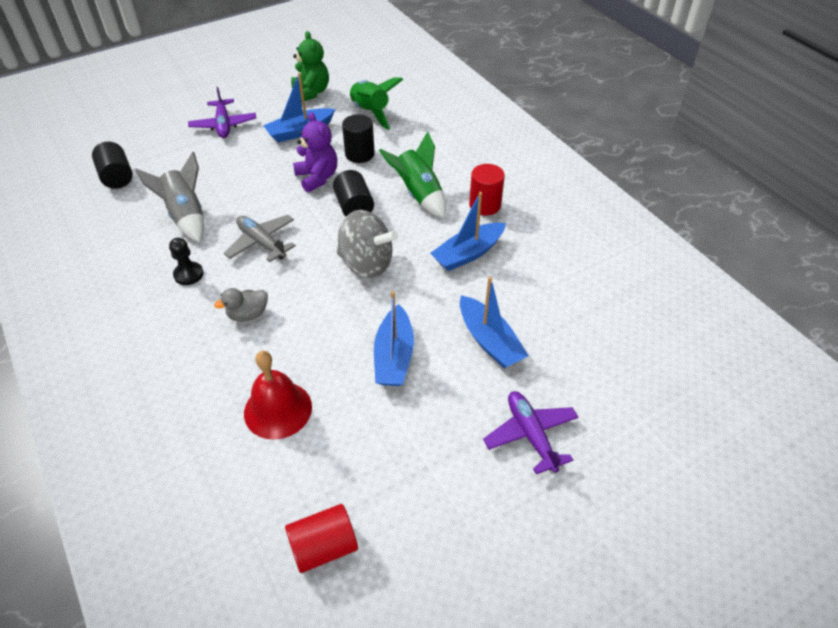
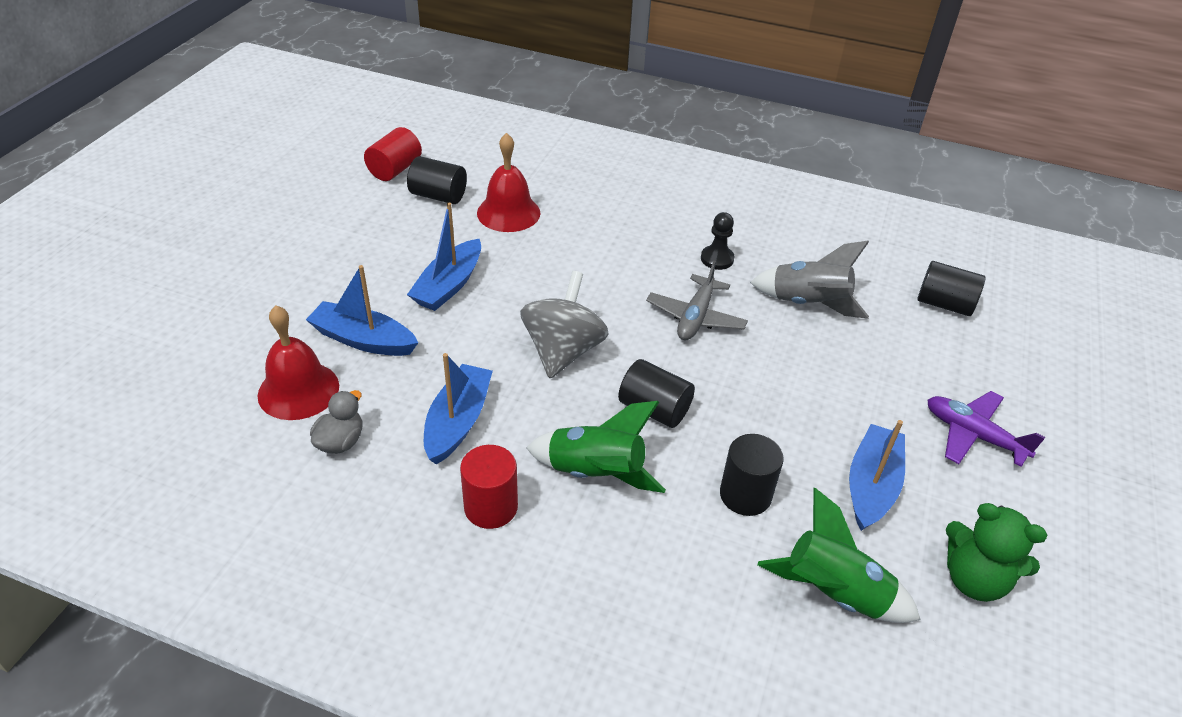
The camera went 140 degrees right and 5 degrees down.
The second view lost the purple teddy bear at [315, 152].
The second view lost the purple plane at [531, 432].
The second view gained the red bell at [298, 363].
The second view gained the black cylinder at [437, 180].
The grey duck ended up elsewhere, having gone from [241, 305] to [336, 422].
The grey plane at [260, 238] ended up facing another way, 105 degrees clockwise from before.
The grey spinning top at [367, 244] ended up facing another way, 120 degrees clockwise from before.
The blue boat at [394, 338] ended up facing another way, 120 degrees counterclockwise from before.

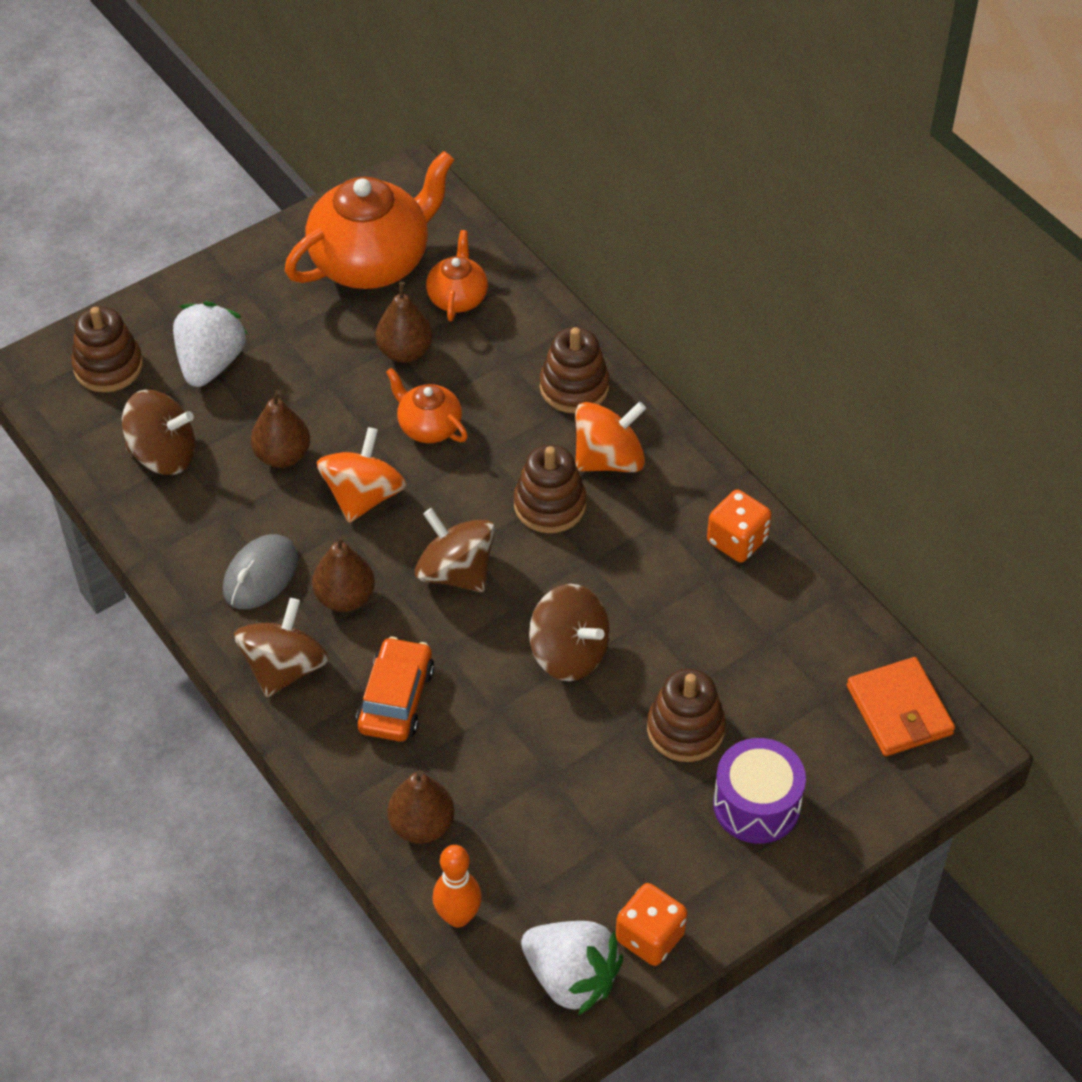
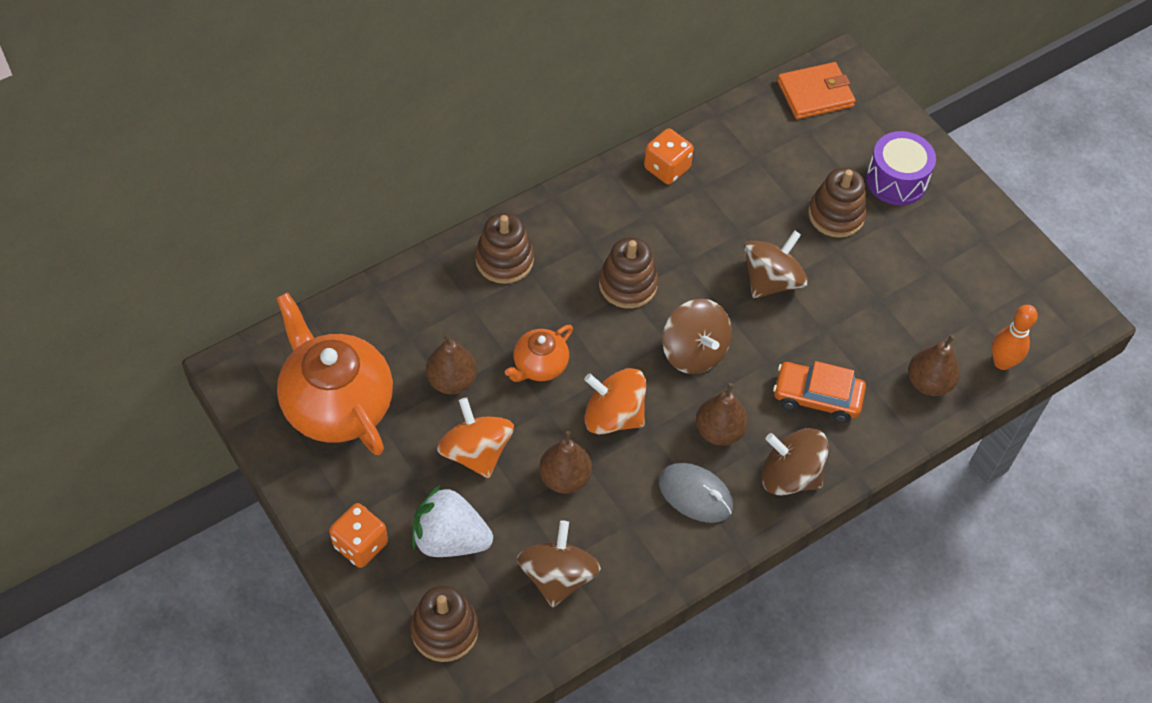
The camera went 90 degrees left and 5 degrees up.
The second view lost the orange teapot at [457, 275].
The second view lost the white strawberry at [572, 968].
The orange spinning top ended up elsewhere, having gone from [610, 437] to [475, 438].
The orange dice ended up elsewhere, having gone from [651, 924] to [358, 535].
The brown spinning top at [455, 550] ended up facing another way, 75 degrees counterclockwise from before.

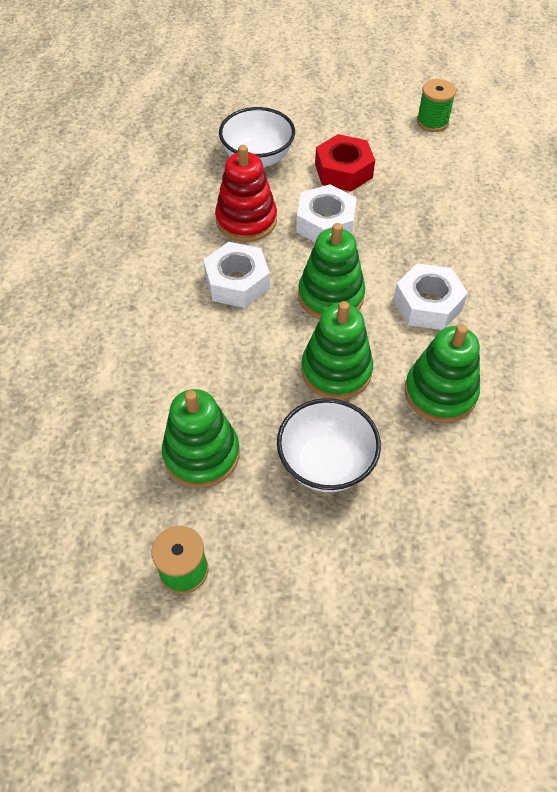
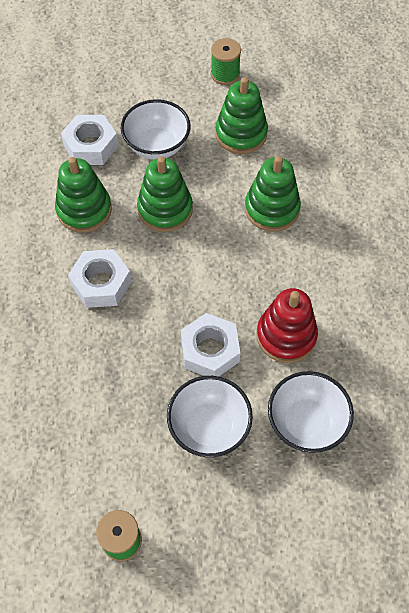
The camera went 165 degrees right and 5 degrees up.
The white nut ended up elsewhere, having gone from [236, 275] to [89, 140].
The green stacking toy ended up elsewhere, having gone from [331, 271] to [273, 194].
Where the red nut stood at [345, 162], the white bowl came to stand at [210, 416].

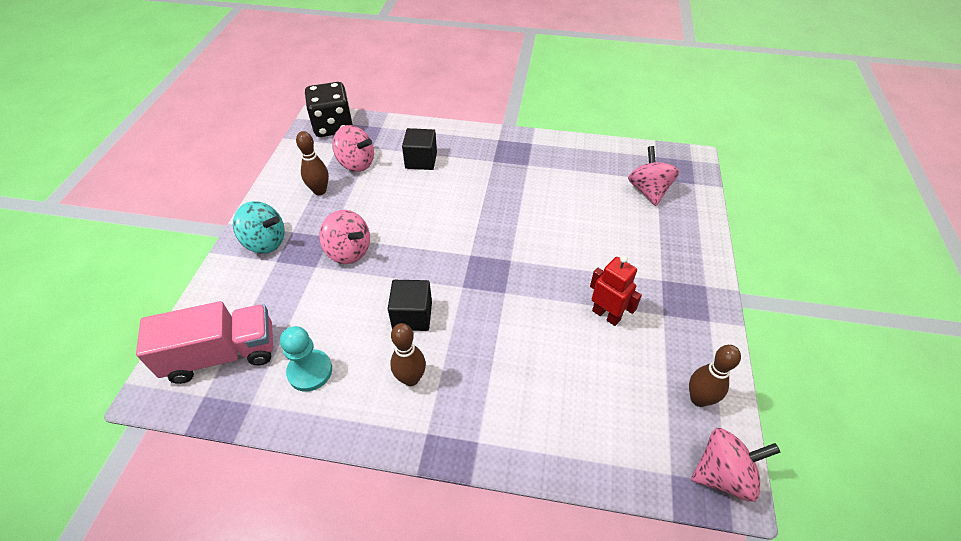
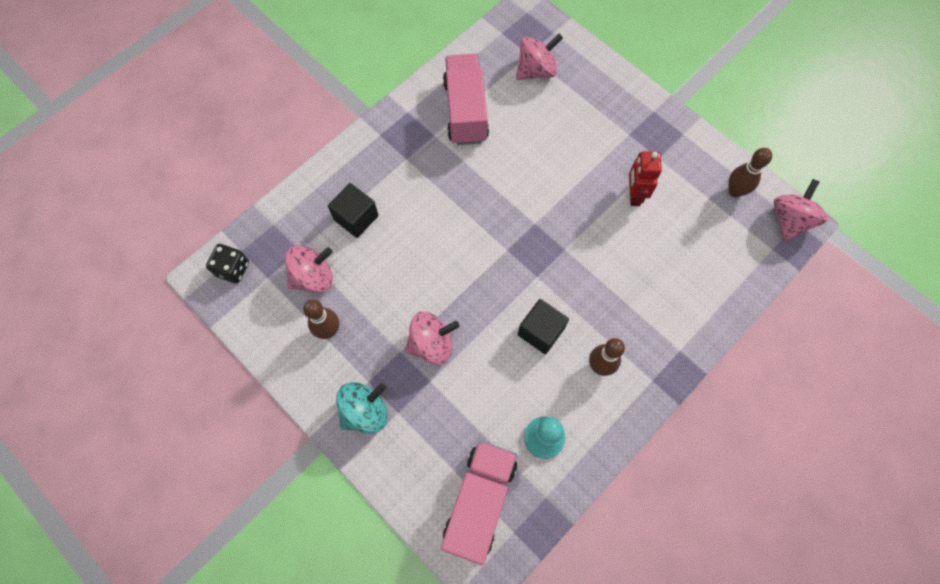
The camera went 55 degrees left and 20 degrees up.
The second view gained the pink truck at [466, 99].
The red robot at [616, 291] ended up facing another way, 75 degrees counterclockwise from before.
The pink spinning top at [653, 176] ended up facing another way, 120 degrees clockwise from before.
The size of the black dice at [329, 109] changed by a factor of 0.59.

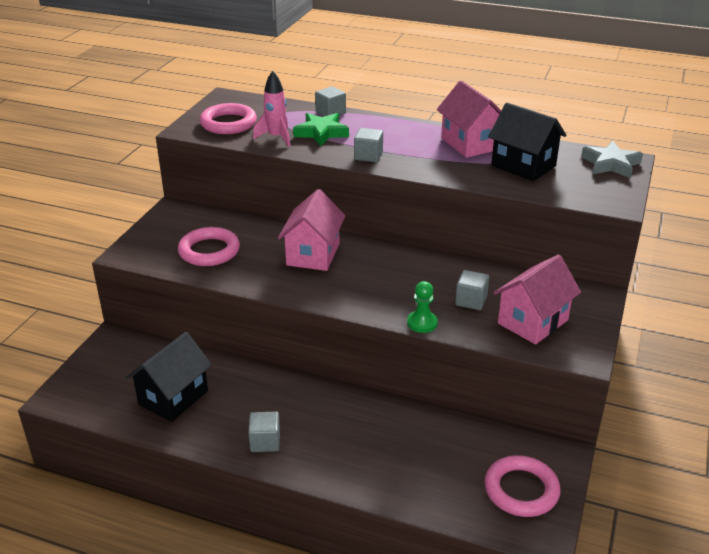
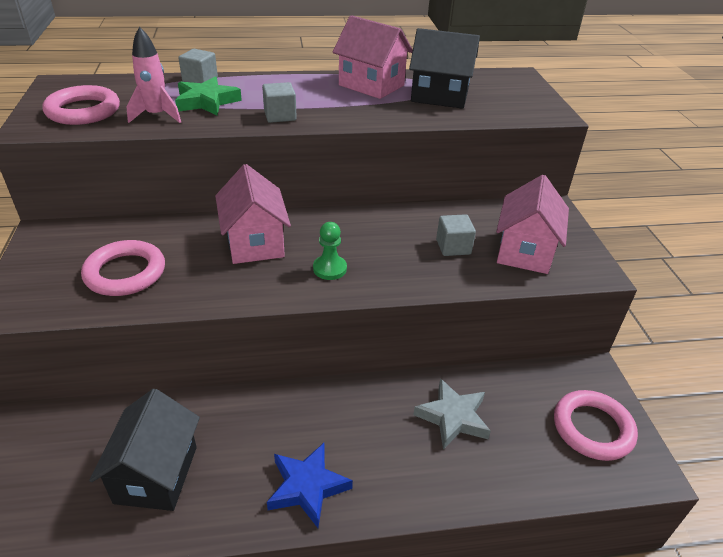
The camera went 30 degrees left and 5 degrees up.
The green pawn ended up elsewhere, having gone from [422, 307] to [330, 251].
The grey star ended up elsewhere, having gone from [612, 159] to [452, 413].
Where the grey cube stood at [264, 432], the blue star came to stand at [310, 485].

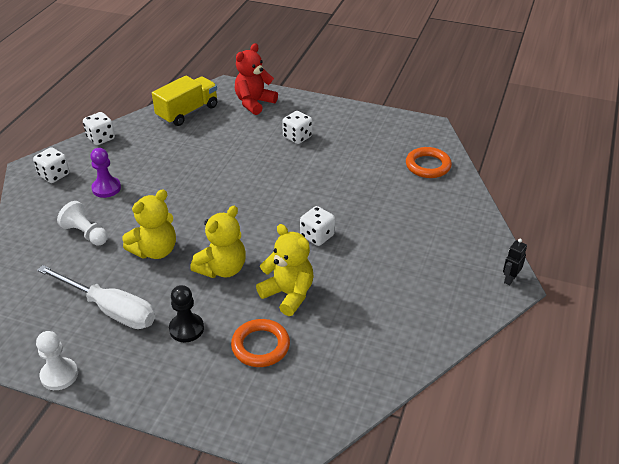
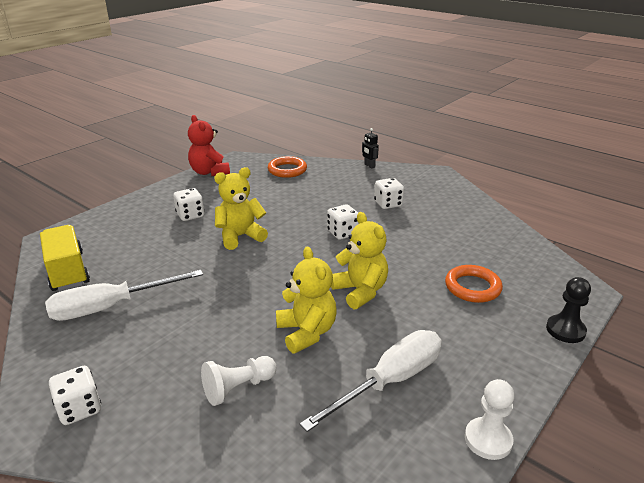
The camera went 70 degrees left and 10 degrees down.
The second view lost the purple pawn at [105, 173].
The second view gained the white screwdriver at [124, 295].
The white dice ended up elsewhere, having gone from [99, 128] to [389, 193].
The black pawn ended up elsewhere, having gone from [186, 313] to [568, 310].
The red teddy bear ended up elsewhere, having gone from [256, 79] to [209, 145].
The yellow teddy bear ended up elsewhere, having gone from [285, 270] to [241, 208].
The black robot ended up elsewhere, having gone from [515, 262] to [370, 148].

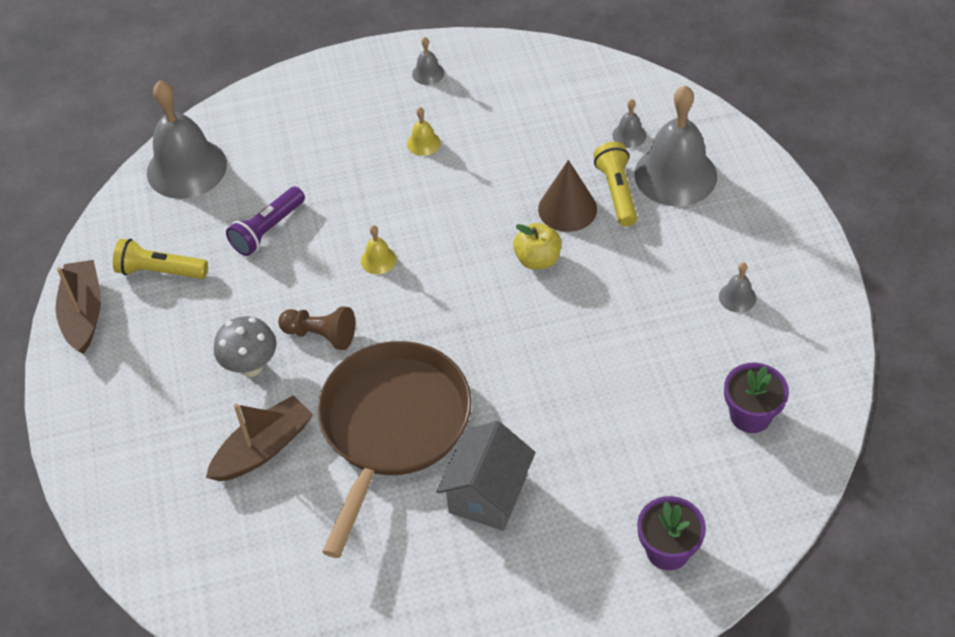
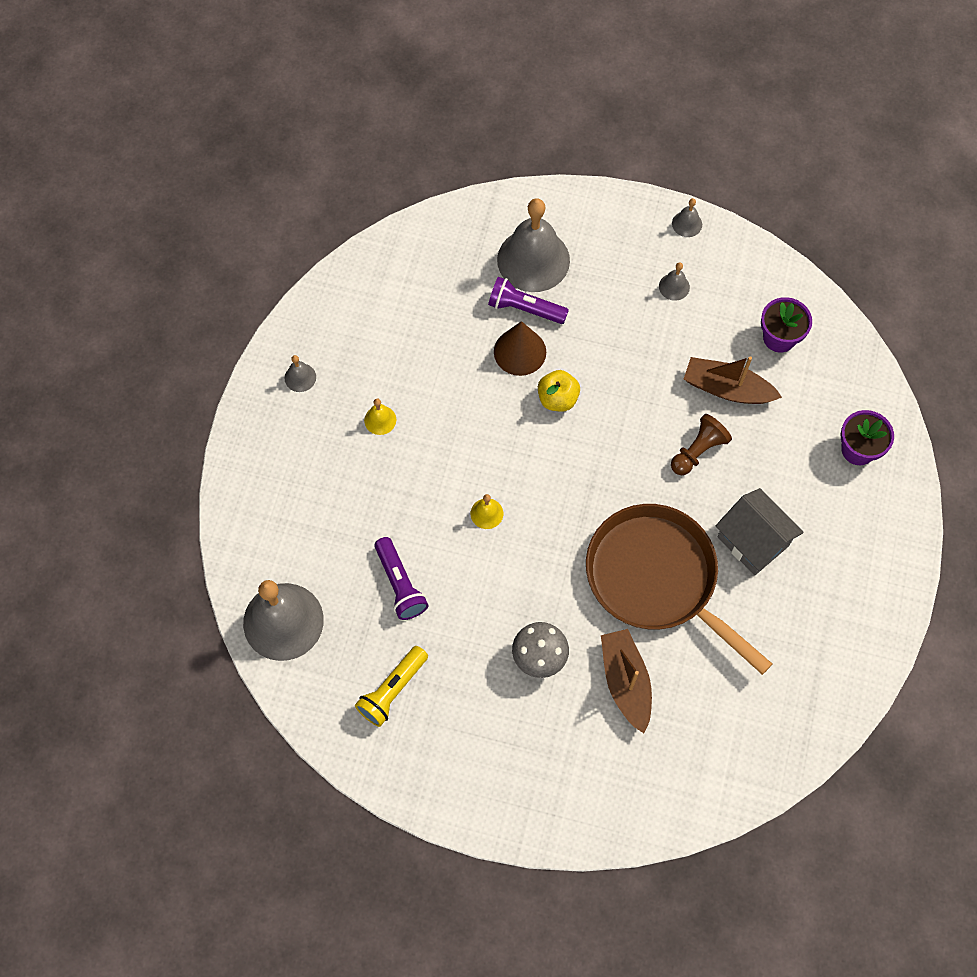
The camera went 65 degrees left and 15 degrees up.
The brown boat ended up elsewhere, having gone from [78, 307] to [733, 380].
The brown pawn ended up elsewhere, having gone from [316, 328] to [701, 444].
The grey bell ended up elsewhere, having gone from [629, 123] to [687, 217].
What was the yellow flashlight at [615, 184] turned into the purple flashlight at [528, 300].

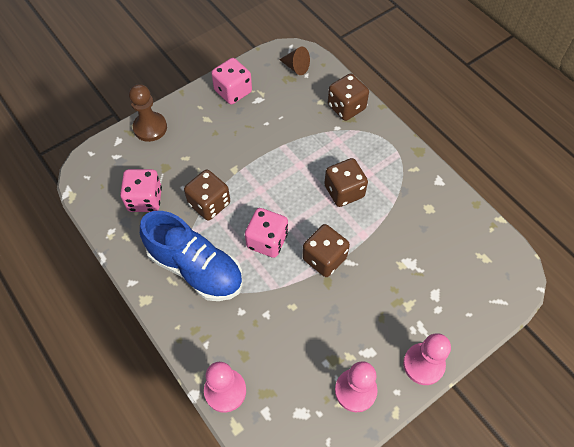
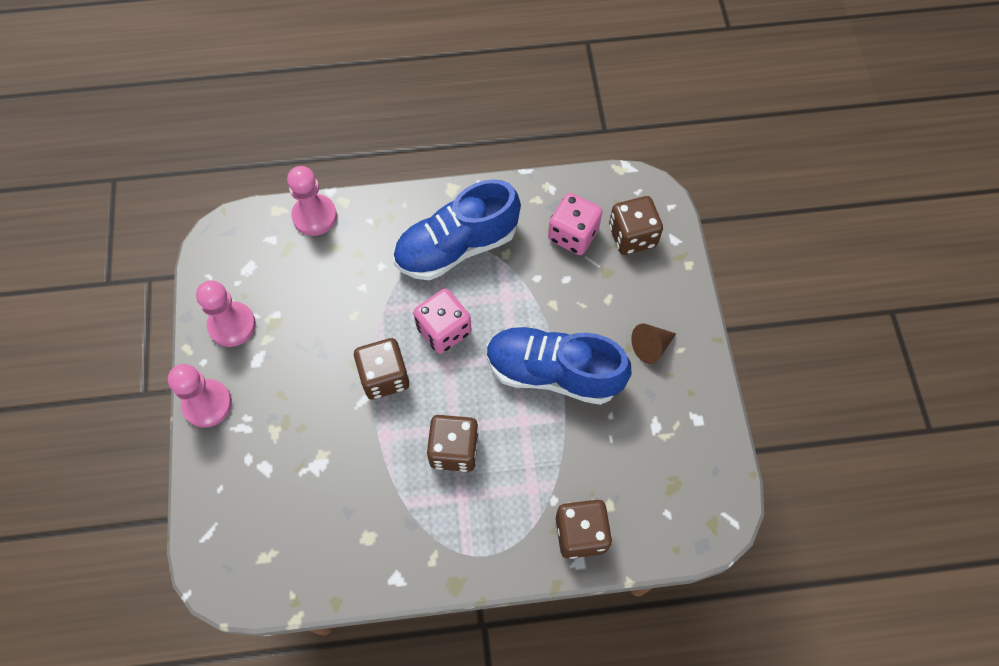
The camera went 120 degrees right and 5 degrees up.
The second view lost the brown pawn at [148, 113].
The second view lost the pink dice at [231, 81].
The second view gained the blue shoe at [559, 365].
The brown dice ended up elsewhere, having gone from [207, 195] to [636, 225].
The brown cone ended up elsewhere, having gone from [294, 61] to [653, 344].

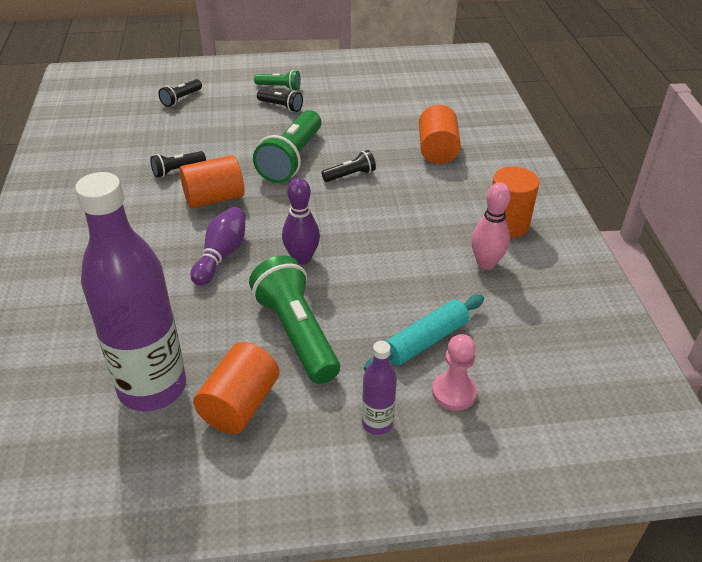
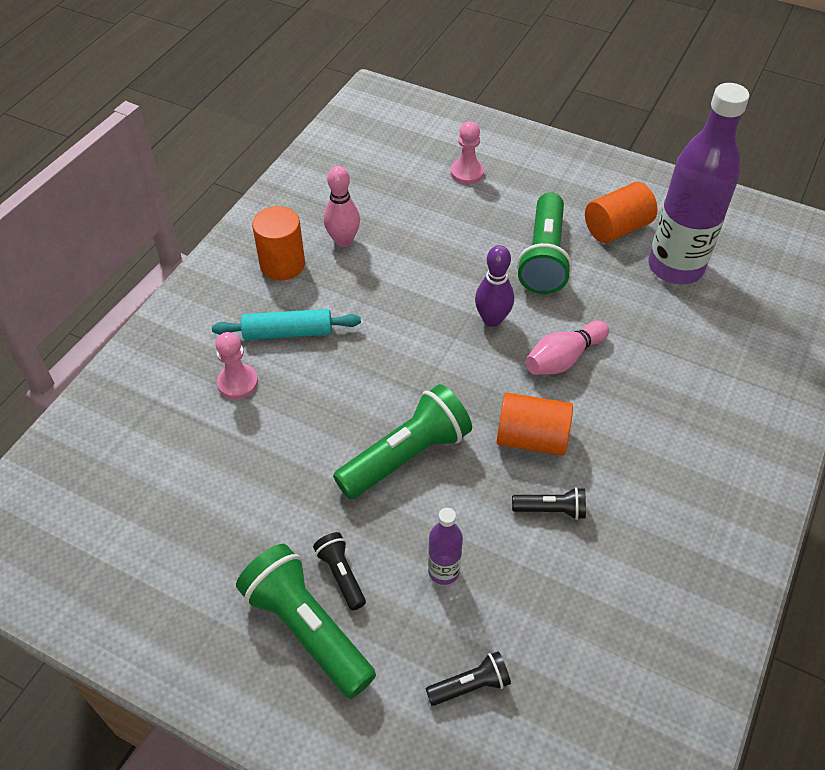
The camera went 145 degrees left and 10 degrees up.
The second view lost the black flashlight at [349, 166].
The purple bottle ended up elsewhere, having gone from [379, 388] to [445, 546].
The turquoise rolling pin ended up elsewhere, having gone from [424, 333] to [286, 324].
Where the orange cylinder stood at [440, 134], the pink pawn came to stand at [236, 365].
What was the purple bowling pin at [218, 246] turned into the pink bowling pin at [567, 347].
The size of the green flashlight at [277, 80] changed by a factor of 2.01.

